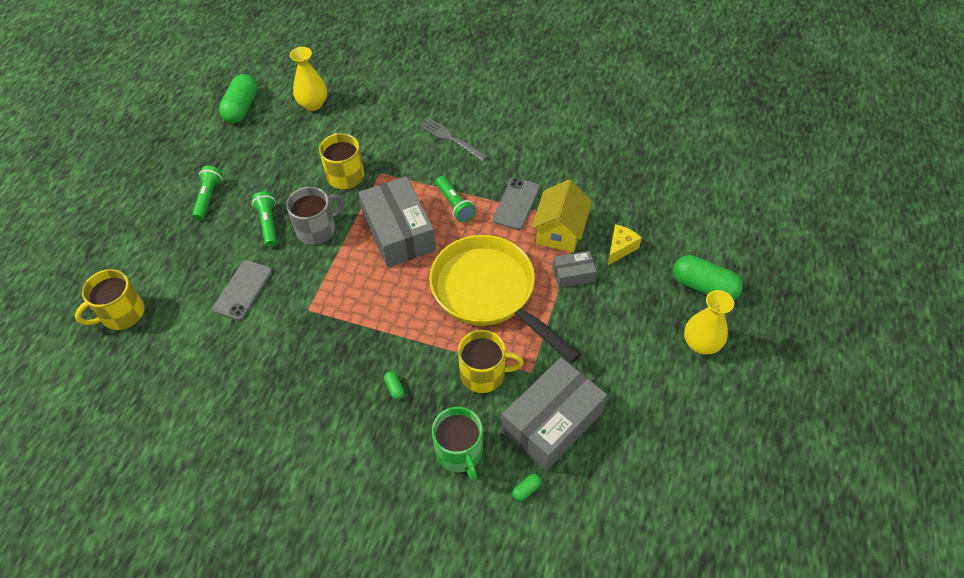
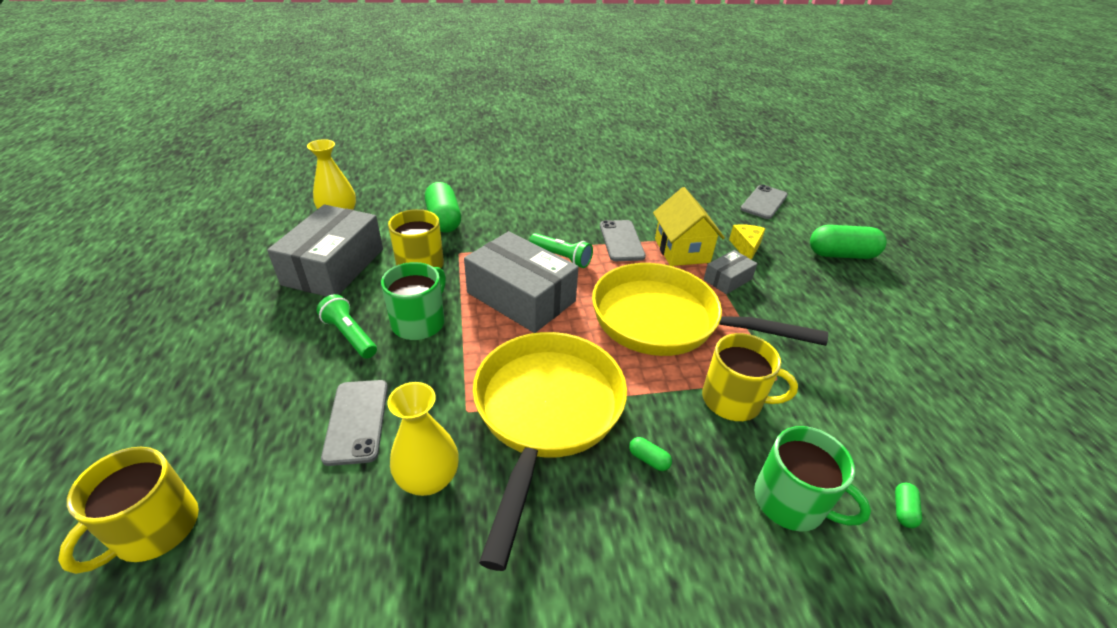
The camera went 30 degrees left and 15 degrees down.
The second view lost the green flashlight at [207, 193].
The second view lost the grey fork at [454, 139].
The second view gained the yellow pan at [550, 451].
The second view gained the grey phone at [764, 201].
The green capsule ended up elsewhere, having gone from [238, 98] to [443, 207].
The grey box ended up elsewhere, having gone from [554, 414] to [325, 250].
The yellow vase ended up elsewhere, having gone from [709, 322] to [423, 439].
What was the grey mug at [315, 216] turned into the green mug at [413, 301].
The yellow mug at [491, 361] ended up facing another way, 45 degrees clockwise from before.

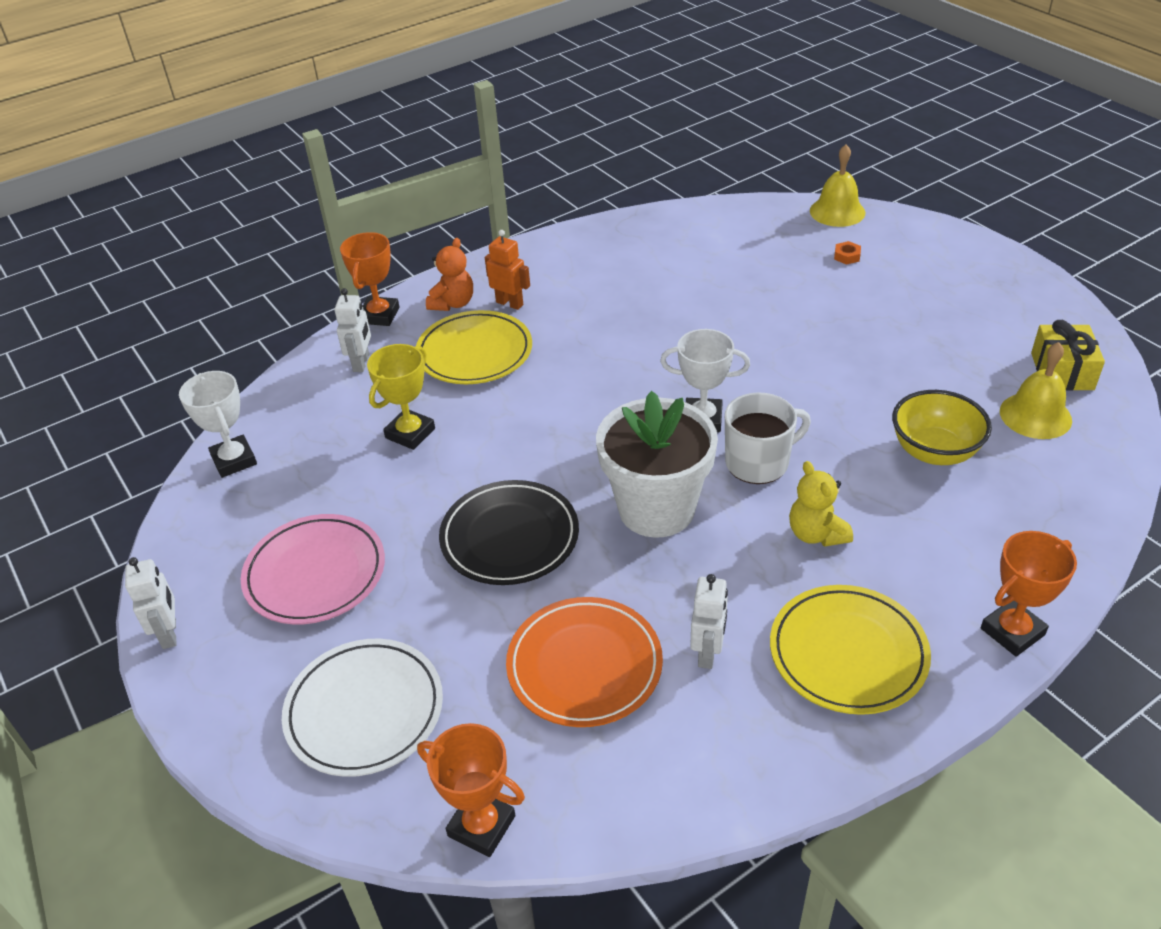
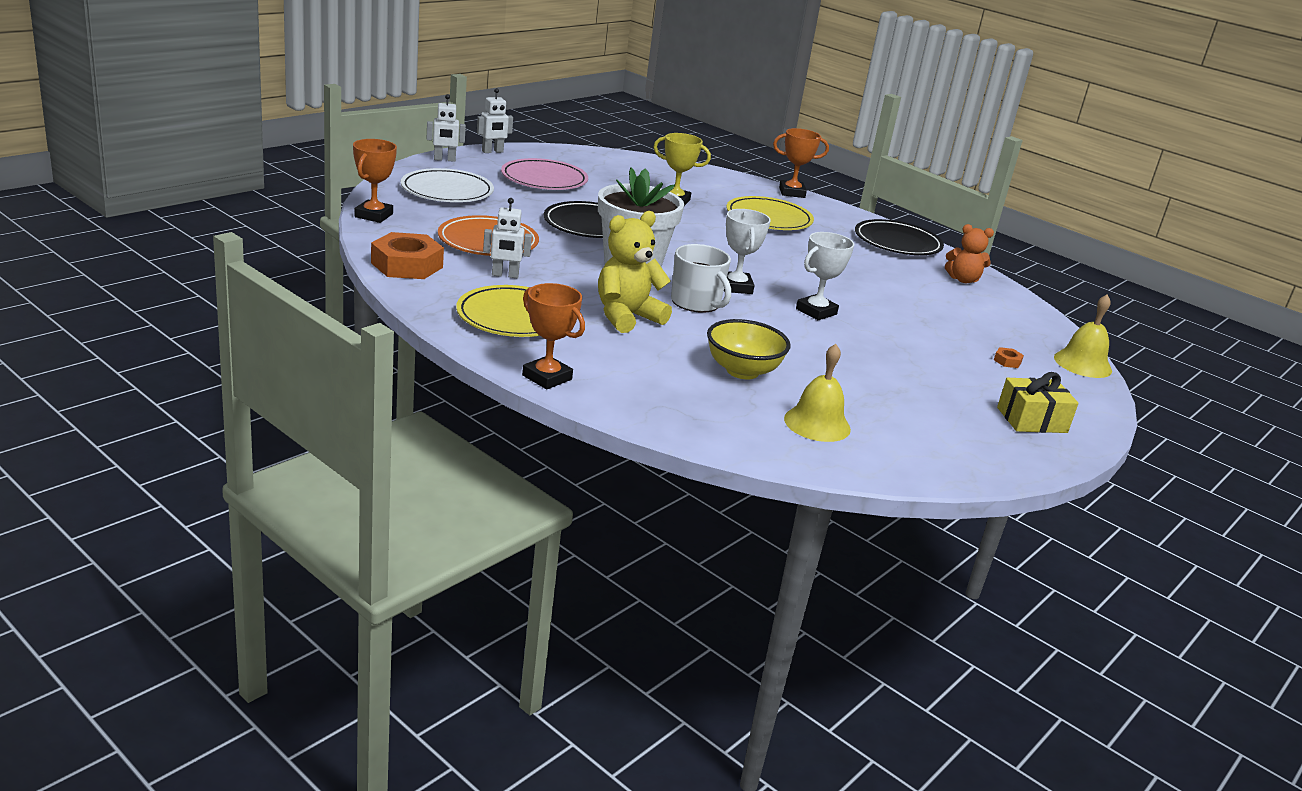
The camera went 70 degrees right and 15 degrees down.
The second view lost the orange robot at [507, 270].
The second view gained the orange nut at [407, 255].
The second view gained the black plate at [899, 237].
The white trophy ended up elsewhere, having gone from [218, 424] to [825, 276].
The white robot ended up elsewhere, having gone from [352, 330] to [446, 128].
The orange teddy bear ended up elsewhere, having gone from [449, 274] to [969, 253].
The yellow gift ended up elsewhere, having gone from [1068, 355] to [1038, 402].
The size of the yellow teddy bear at [821, 504] changed by a factor of 1.52.

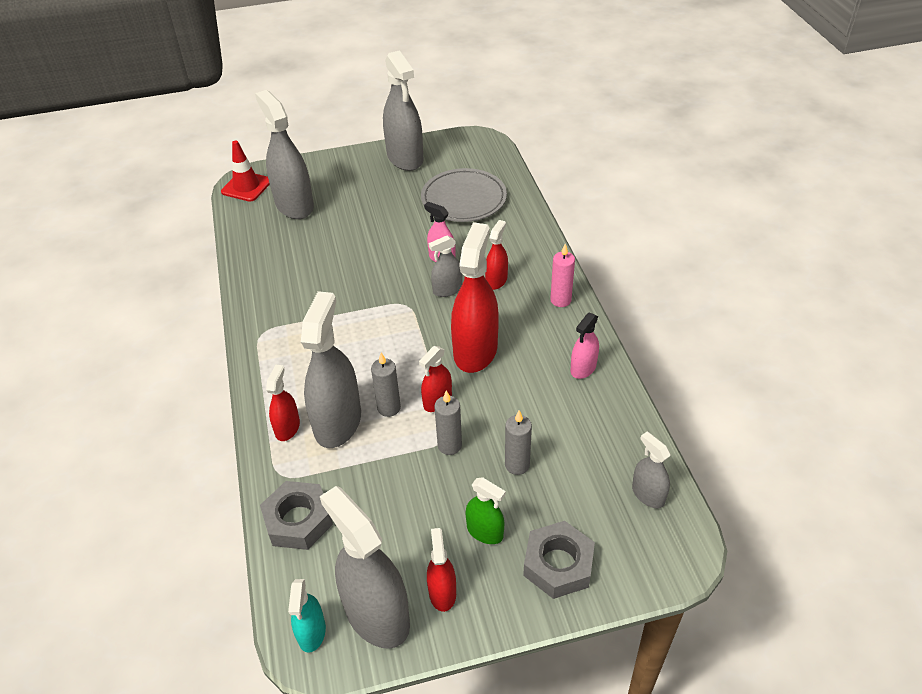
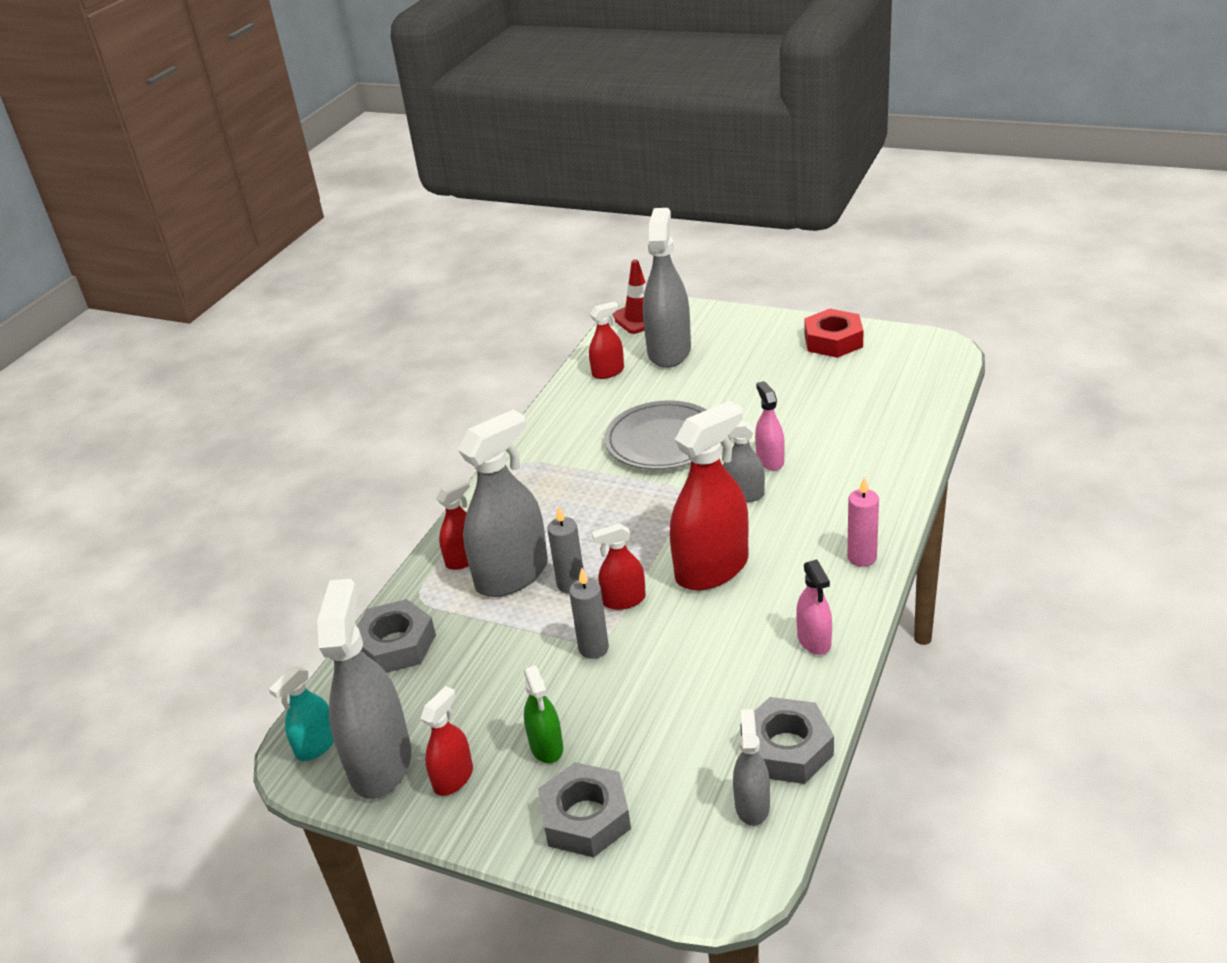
The camera went 40 degrees right and 10 degrees down.
The second view lost the grey candle at [518, 442].
The second view gained the grey nut at [787, 740].
The grey plate ended up elsewhere, having gone from [464, 195] to [655, 435].
The red spray bottle ended up elsewhere, having gone from [496, 255] to [606, 340].
Where the grey spray bottle stood at [403, 110], the red nut came to stand at [834, 333].
The pink spray bottle at [585, 346] ended up facing another way, 90 degrees counterclockwise from before.

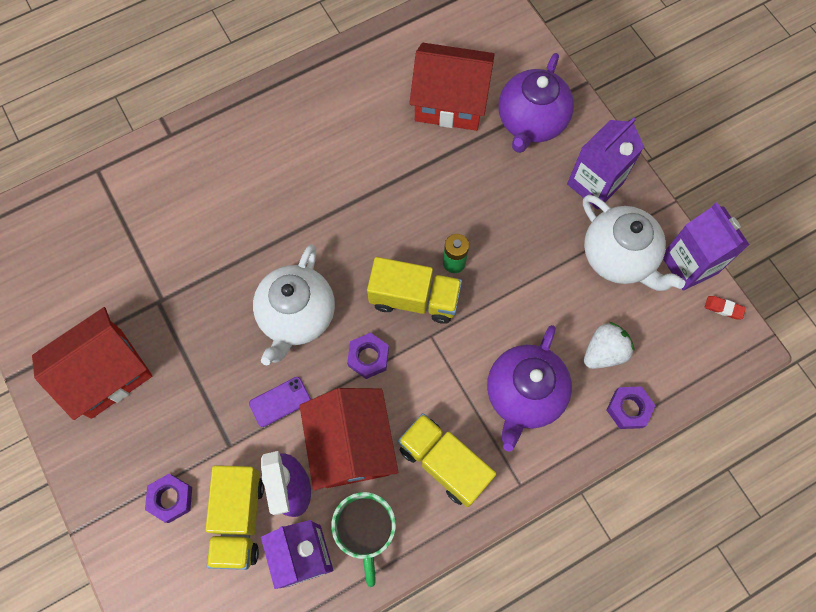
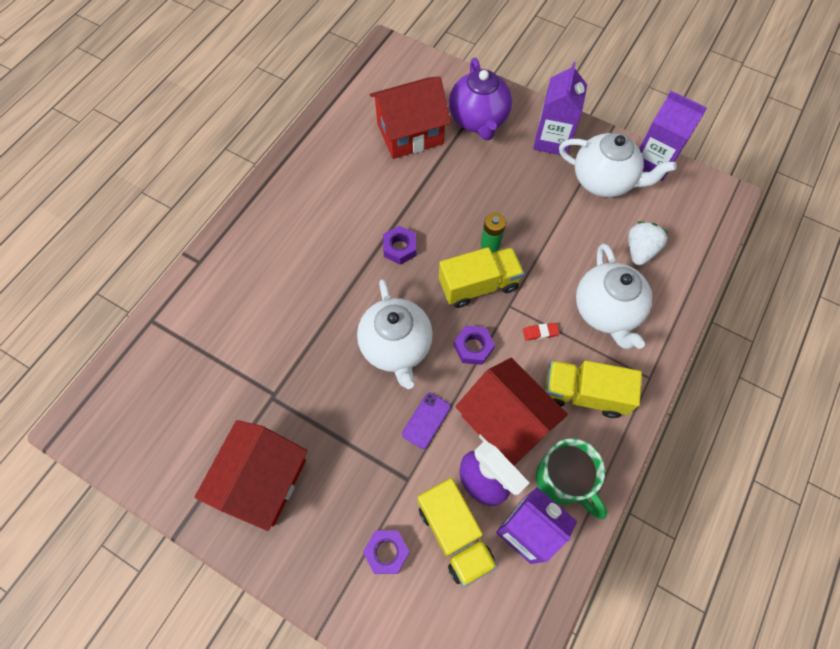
The camera went 30 degrees left and 5 degrees down.
The purple nut ended up elsewhere, having gone from [631, 407] to [399, 245].
The red eraser ended up elsewhere, having gone from [725, 307] to [541, 332].
What was the purple teapot at [529, 388] turned into the white teapot at [614, 296].

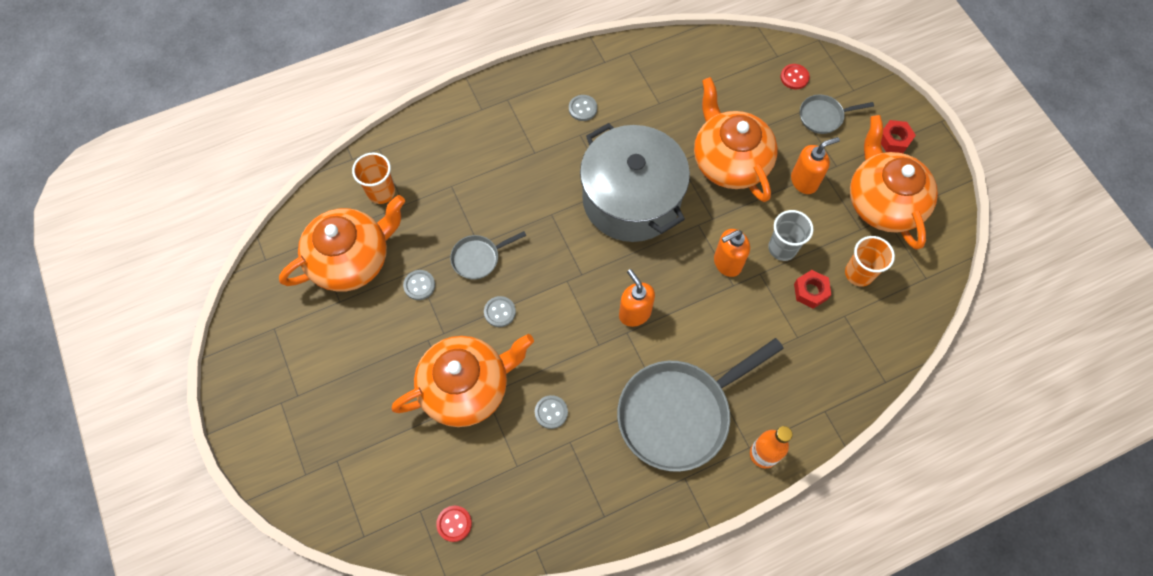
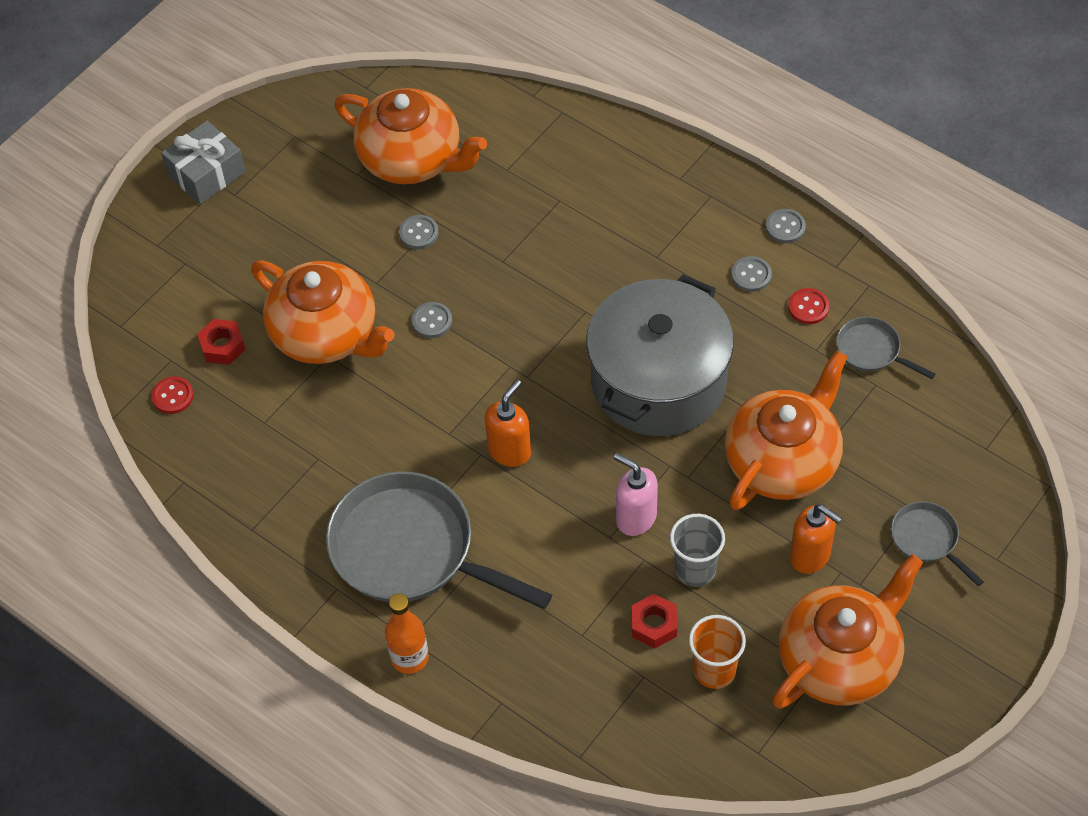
The camera went 65 degrees right and 10 degrees down.
The second view lost the orange cup at [373, 178].
The second view gained the grey gift at [203, 162].
The grey pan ended up elsewhere, having gone from [488, 255] to [886, 348].
The grey button ended up elsewhere, having gone from [551, 412] to [786, 226].
The red button ended up elsewhere, having gone from [795, 76] to [808, 306].
The red nut ended up elsewhere, having gone from [898, 136] to [221, 342].
What was the orange soap dispenser at [732, 253] turned into the pink soap dispenser at [636, 494].

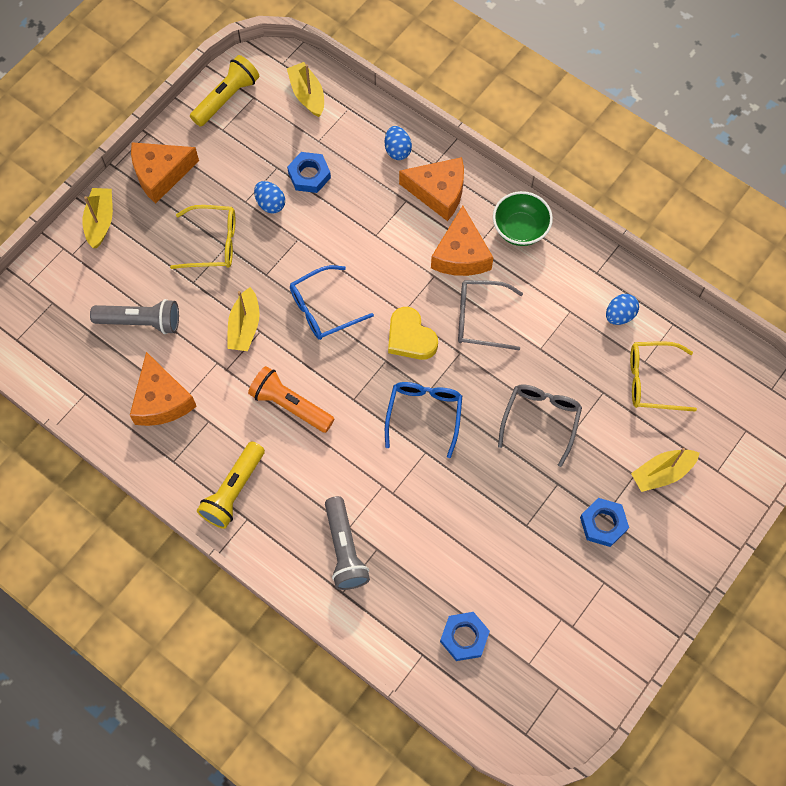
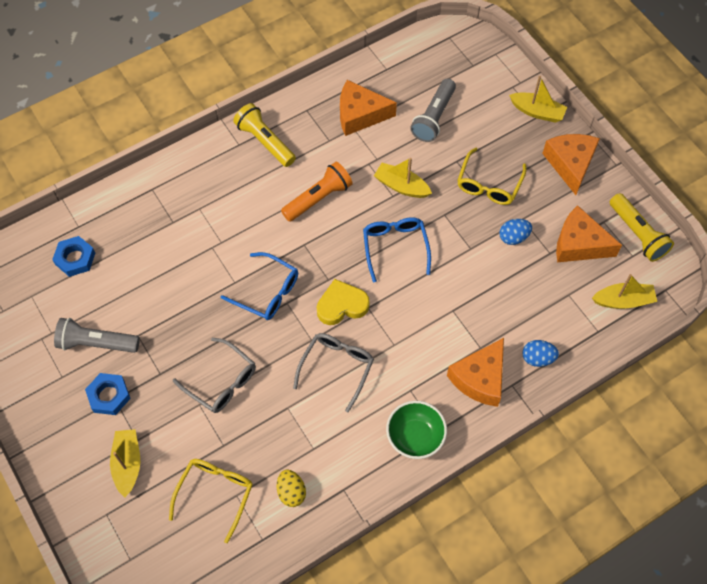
The camera went 110 degrees right and 5 degrees down.
The second view lost the blue nut at [309, 172].
The grey flashlight ended up elsewhere, having gone from [347, 543] to [97, 335].
The orange cheese ended up elsewhere, having gone from [462, 241] to [589, 233].
What was the blue egg at [622, 309] turned into the yellow egg at [291, 488].

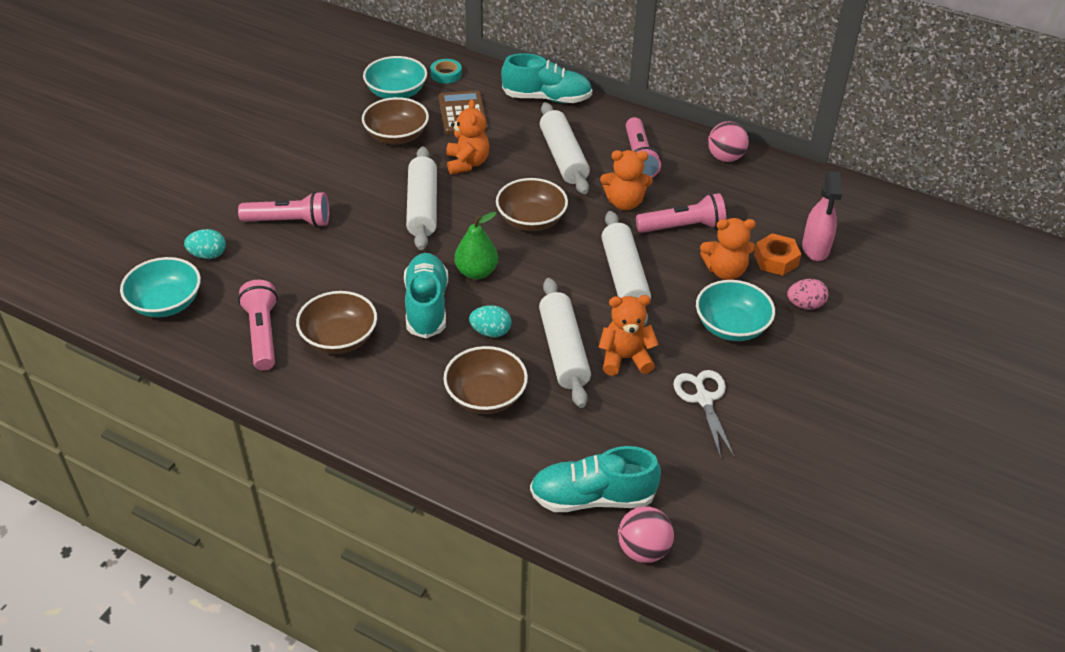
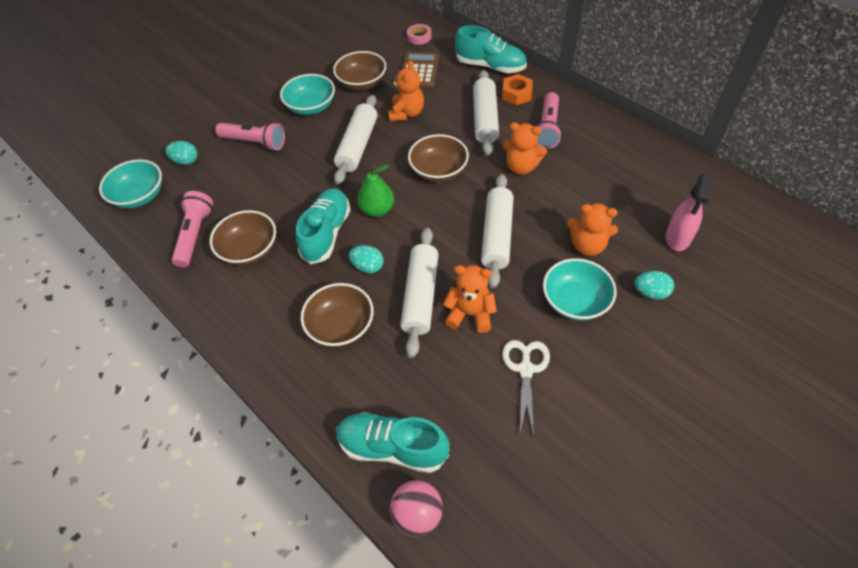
The camera went 20 degrees right and 10 degrees up.
The second view lost the pink flashlight at [681, 213].
The second view lost the pink ball at [728, 141].
The turquoise bowl ended up elsewhere, having gone from [395, 77] to [307, 94].
The orange nut ended up elsewhere, having gone from [777, 254] to [517, 89].
What was the turquoise tape at [446, 71] turned into the pink tape at [419, 34].
What was the pink egg at [807, 294] turned into the turquoise egg at [654, 285].

